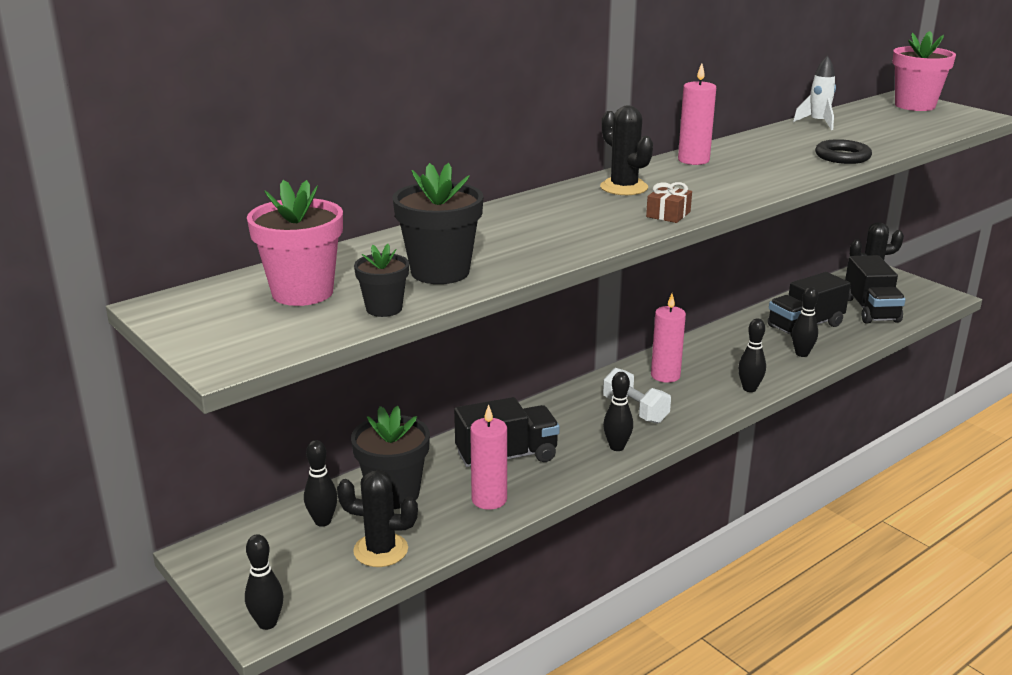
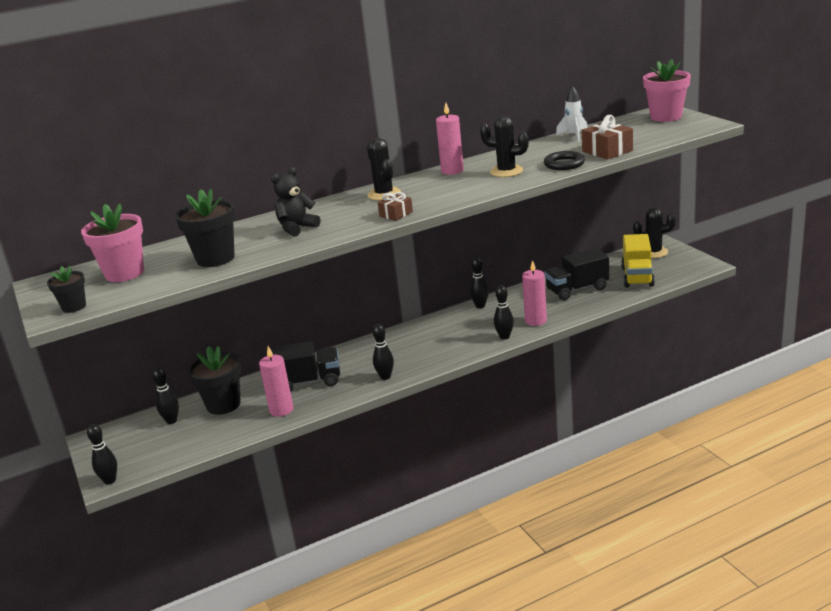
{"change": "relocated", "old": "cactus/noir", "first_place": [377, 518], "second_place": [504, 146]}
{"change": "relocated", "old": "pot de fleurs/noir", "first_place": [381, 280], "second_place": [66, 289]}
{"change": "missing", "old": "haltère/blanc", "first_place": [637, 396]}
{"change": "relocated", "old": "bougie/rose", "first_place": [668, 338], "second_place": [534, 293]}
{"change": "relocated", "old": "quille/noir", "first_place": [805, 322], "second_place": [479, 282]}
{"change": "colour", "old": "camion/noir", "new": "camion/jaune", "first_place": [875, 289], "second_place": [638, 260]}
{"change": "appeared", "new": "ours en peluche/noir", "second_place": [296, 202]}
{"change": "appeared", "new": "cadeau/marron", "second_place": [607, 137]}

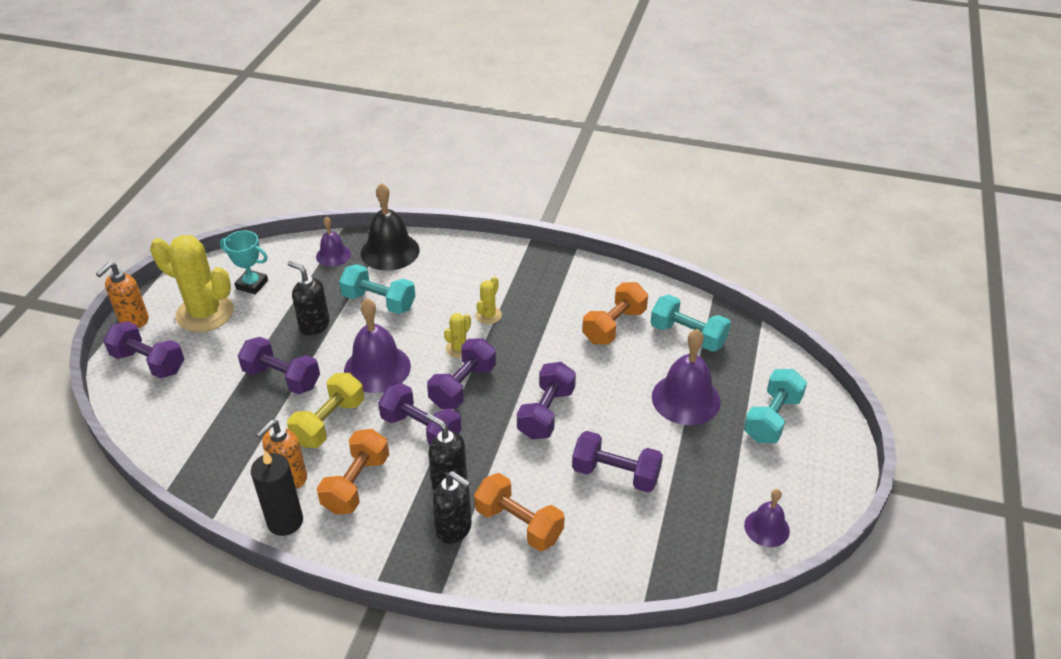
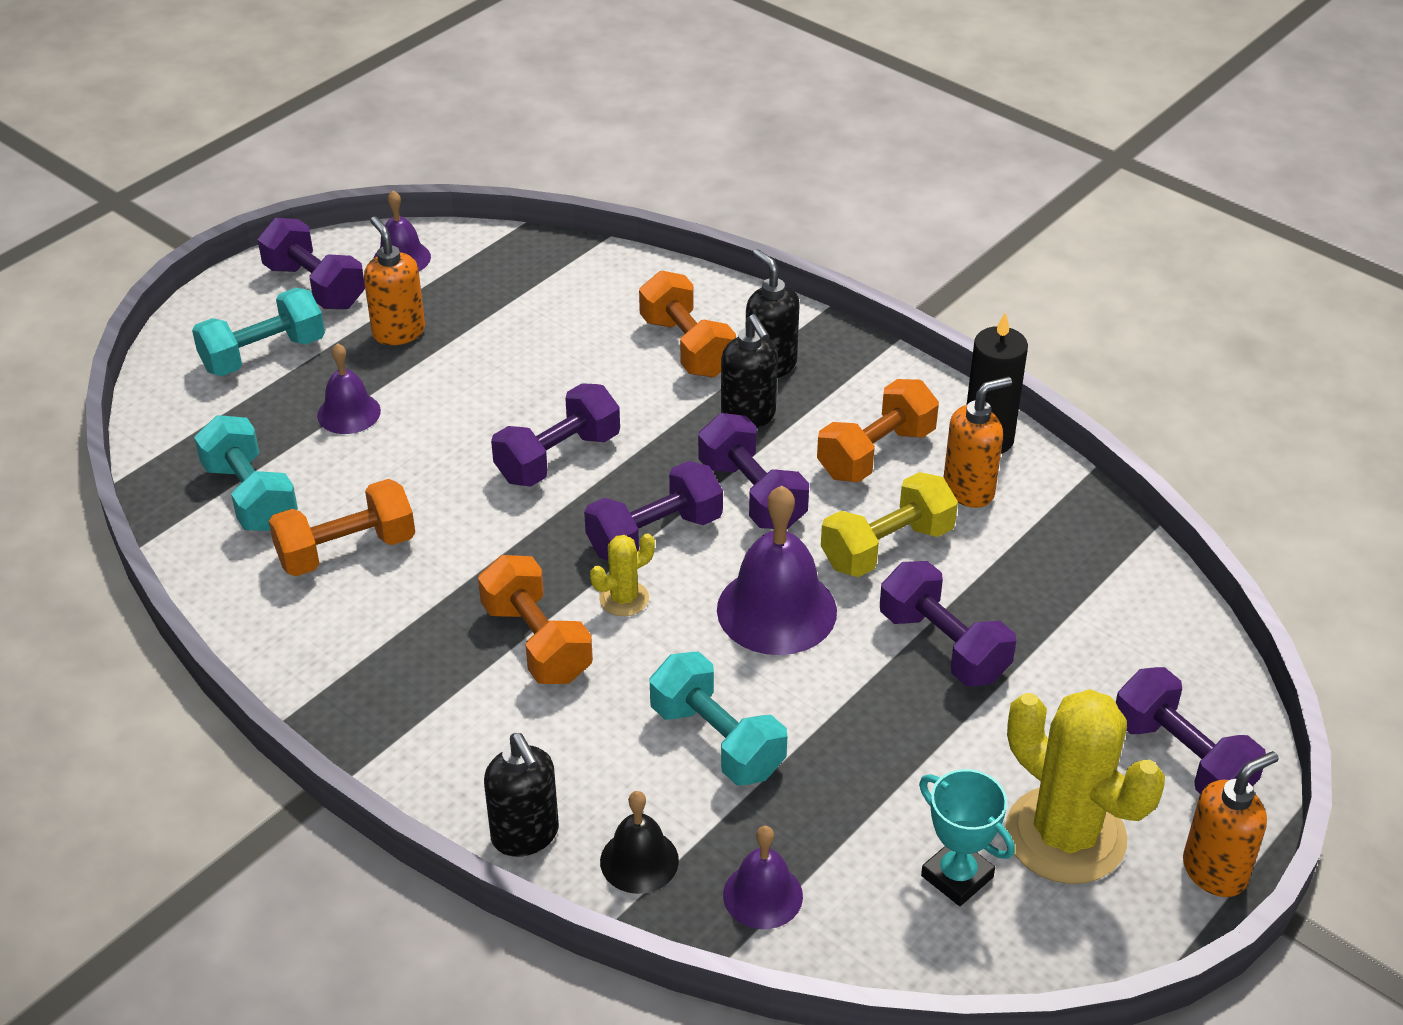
{"change": "relocated", "old": "distributeur de savon/noir", "first_place": [309, 298], "second_place": [521, 795]}
{"change": "size", "old": "cloche/noir", "first_place": [390, 227], "second_place": [639, 842], "factor": 0.58}
{"change": "exchanged", "old": "cactus/jaune", "new": "haltère/orange", "first_place": [488, 300], "second_place": [535, 619]}
{"change": "relocated", "old": "haltère/violet", "first_place": [617, 461], "second_place": [311, 263]}
{"change": "size", "old": "cloche/violet", "first_place": [686, 377], "second_place": [349, 388], "factor": 0.58}
{"change": "appeared", "new": "distributeur de savon/orange", "second_place": [394, 280]}

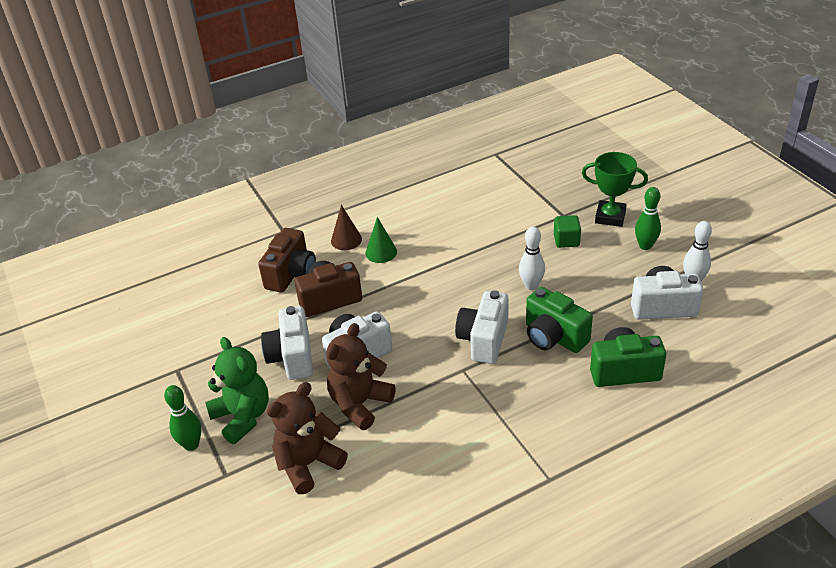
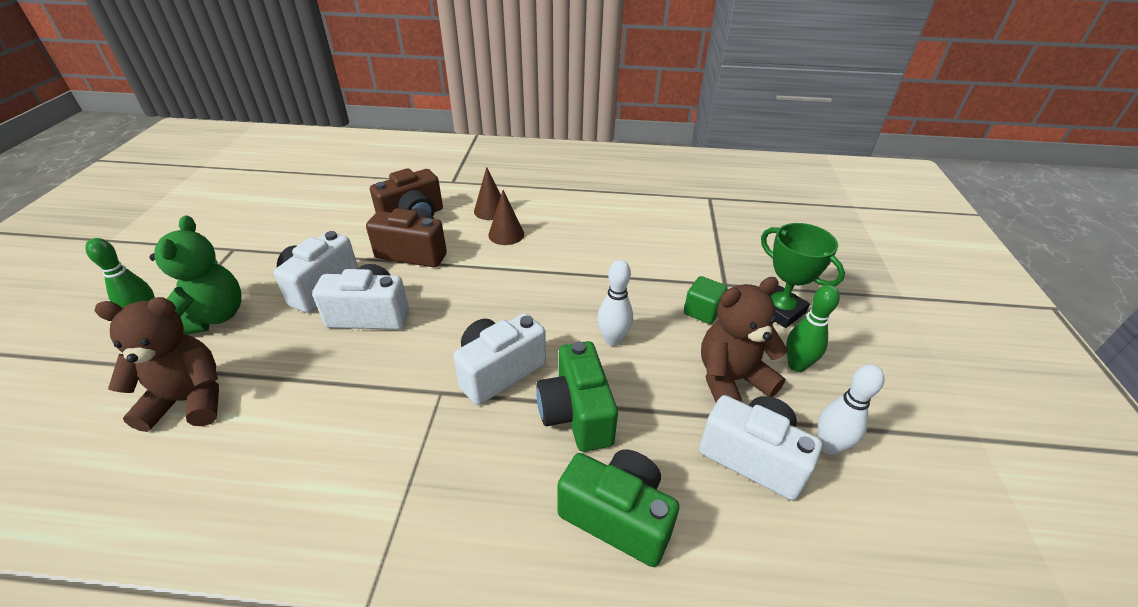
{"change": "relocated", "old": "ours en peluche/marron", "first_place": [361, 376], "second_place": [744, 340]}
{"change": "colour", "old": "cône/vert", "new": "cône/marron", "first_place": [381, 240], "second_place": [506, 217]}

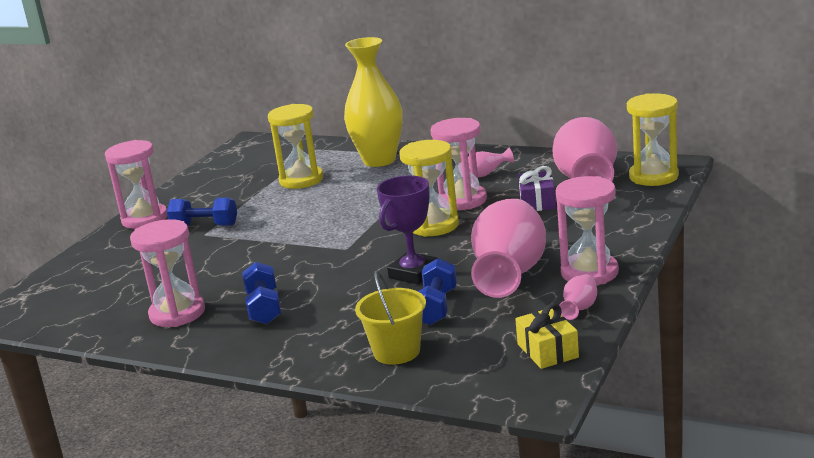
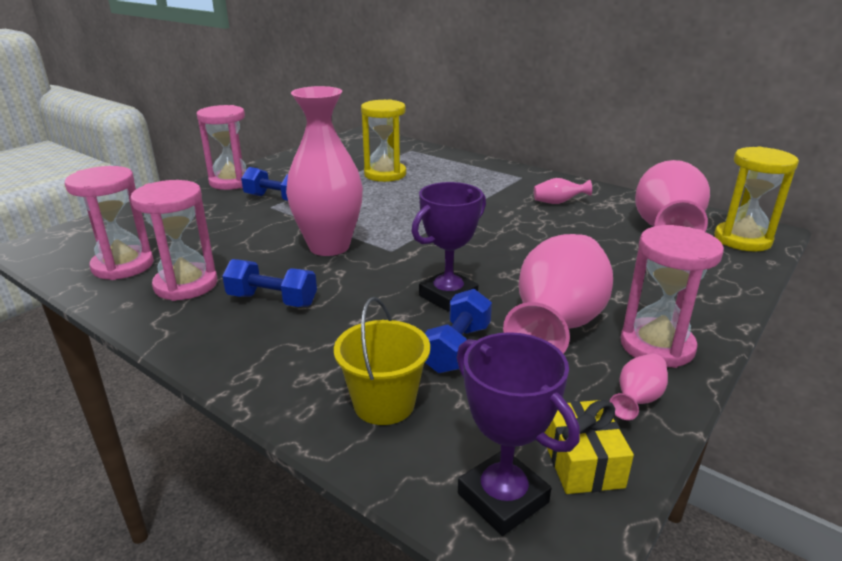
{"change": "spun", "old": "haltère/bleu", "first_place": [261, 293], "second_place": [269, 283], "degrees": -75}
{"change": "missing", "old": "vase/jaune", "first_place": [373, 102]}
{"change": "missing", "old": "sablier/jaune", "first_place": [429, 188]}
{"change": "relocated", "old": "sablier/rose", "first_place": [458, 164], "second_place": [109, 223]}
{"change": "missing", "old": "cadeau/violet", "first_place": [537, 188]}
{"change": "appeared", "new": "vase/rose", "second_place": [324, 171]}
{"change": "appeared", "new": "trophée/violet", "second_place": [518, 434]}

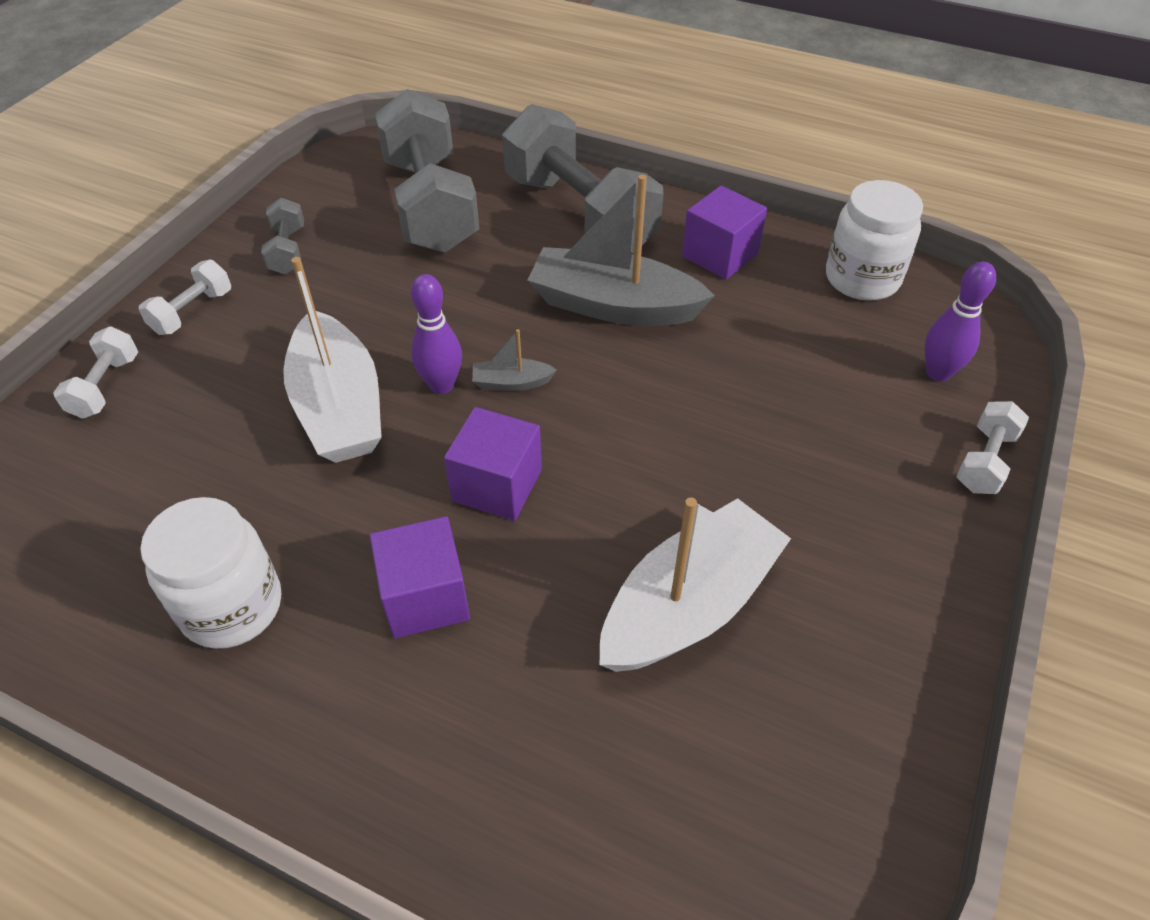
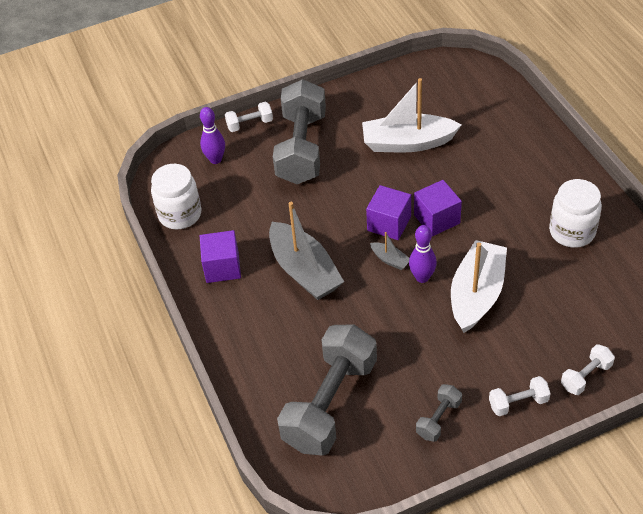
{"change": "relocated", "old": "cube/violet", "first_place": [420, 577], "second_place": [388, 212]}
{"change": "relocated", "old": "haltère/gris", "first_place": [582, 179], "second_place": [299, 131]}

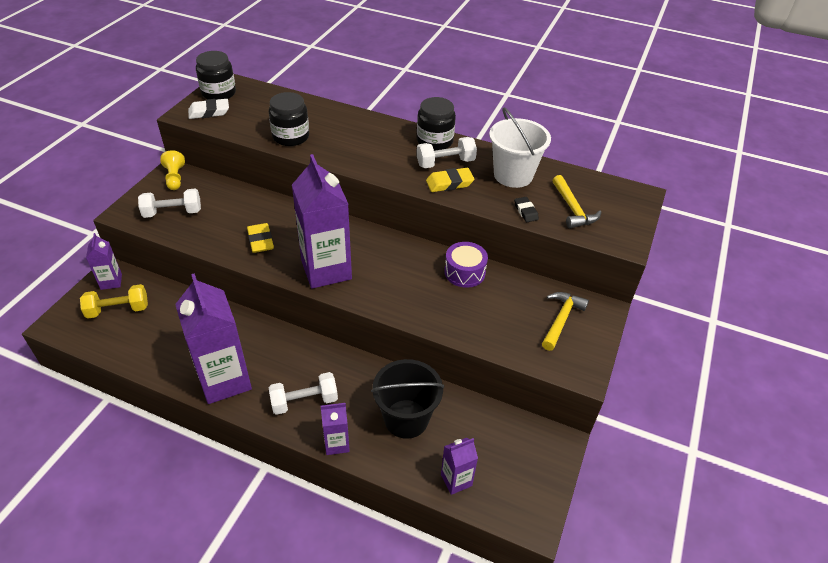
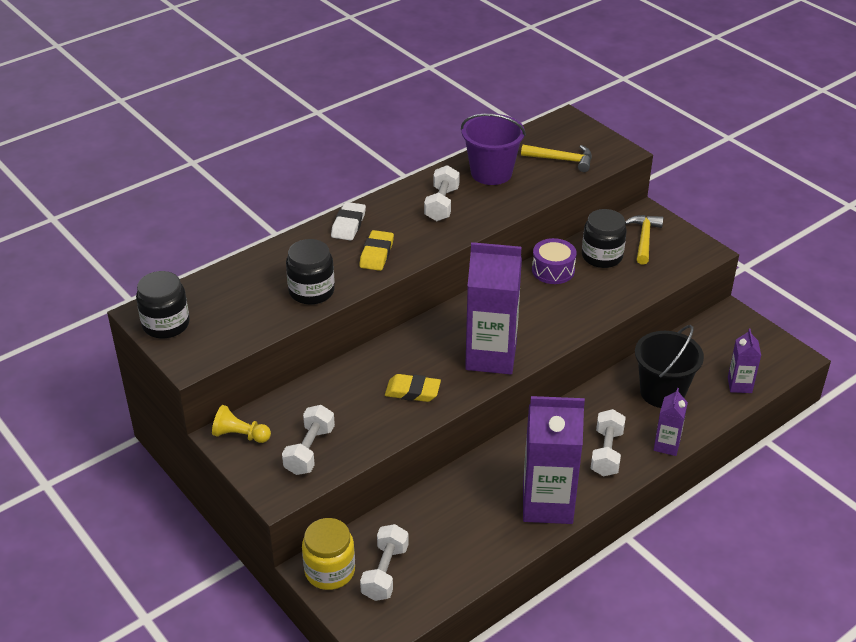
{"change": "colour", "old": "haltère/jaune", "new": "haltère/blanc", "first_place": [114, 301], "second_place": [384, 562]}
{"change": "exchanged", "old": "brique de lait/violet", "new": "bocal/jaune", "first_place": [104, 261], "second_place": [328, 554]}
{"change": "relocated", "old": "gomme/blanc", "first_place": [208, 109], "second_place": [348, 221]}
{"change": "relocated", "old": "bocal/noir", "first_place": [436, 124], "second_place": [604, 238]}
{"change": "relocated", "old": "gomme/jaune", "first_place": [450, 180], "second_place": [376, 250]}
{"change": "colour", "old": "seau/blanc", "new": "seau/violet", "first_place": [520, 147], "second_place": [493, 149]}
{"change": "missing", "old": "gomme/noir", "first_place": [526, 209]}
{"change": "spun", "old": "marteau/jaune", "first_place": [565, 321], "second_place": [644, 240], "degrees": 45}

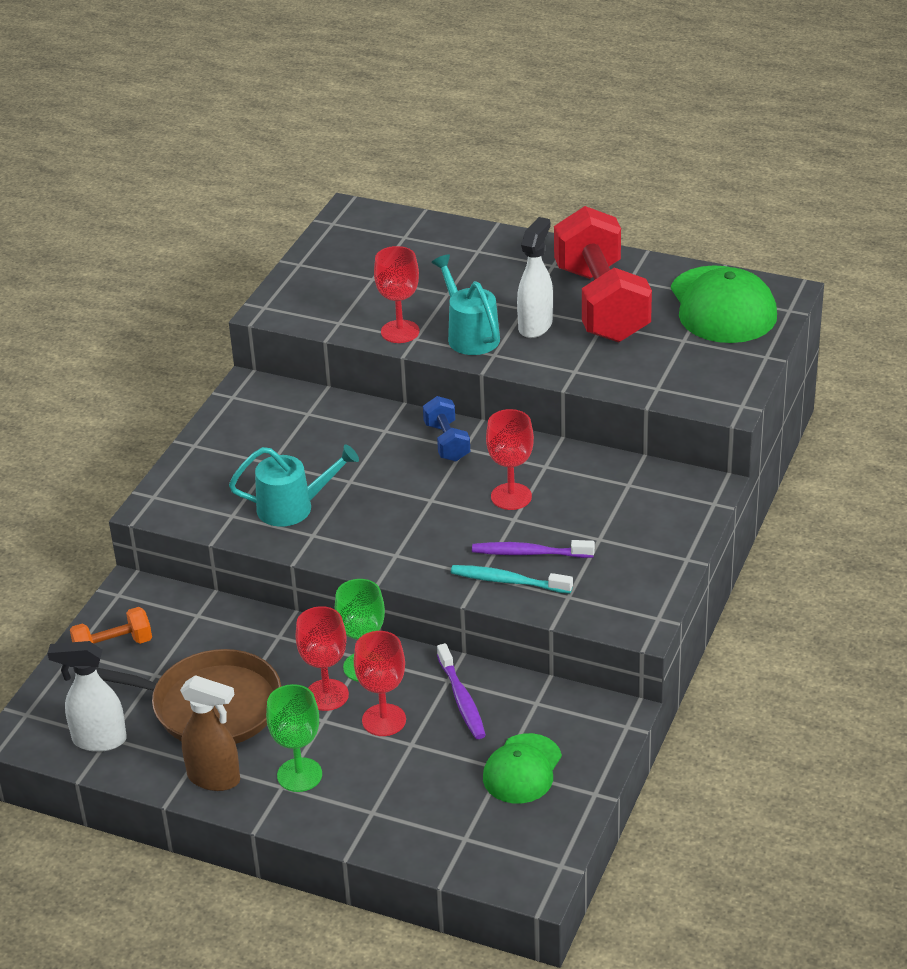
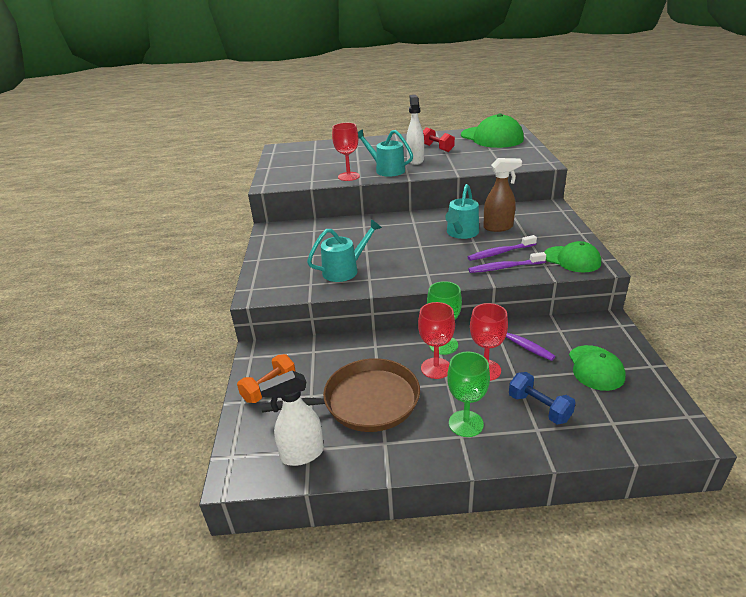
{"change": "relocated", "old": "vaporisateur/marron", "first_place": [210, 733], "second_place": [502, 195]}
{"change": "relocated", "old": "haltère/bleu", "first_place": [446, 429], "second_place": [542, 398]}
{"change": "colour", "old": "brosse à dents/turquoise", "new": "brosse à dents/violet", "first_place": [512, 579], "second_place": [507, 262]}
{"change": "exchanged", "old": "verre à pied/rouge", "new": "arrosoir/turquoise", "first_place": [510, 459], "second_place": [462, 211]}
{"change": "size", "old": "haltère/rouge", "first_place": [603, 274], "second_place": [439, 139], "factor": 0.46}
{"change": "appeared", "new": "casquette/vert", "second_place": [572, 256]}

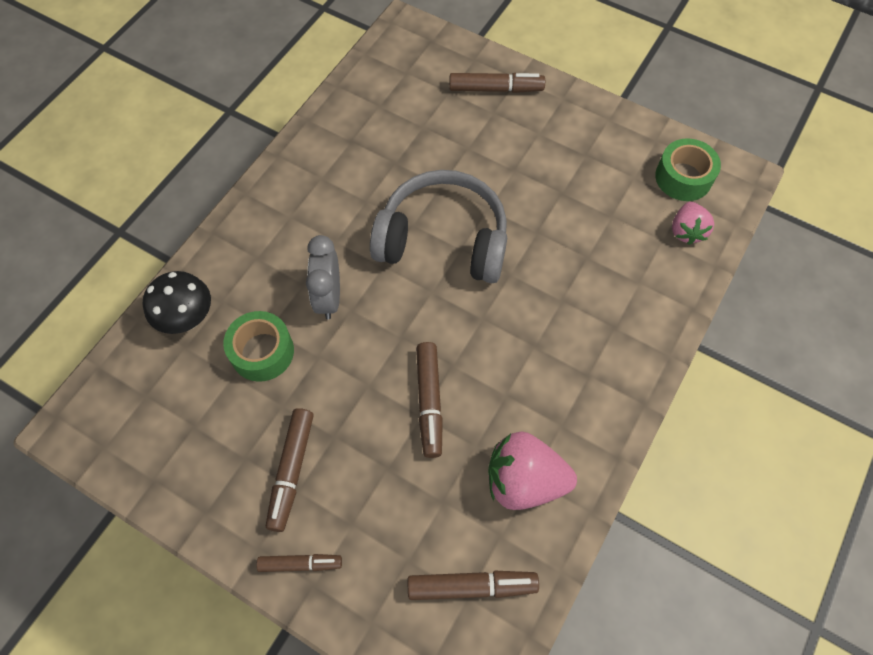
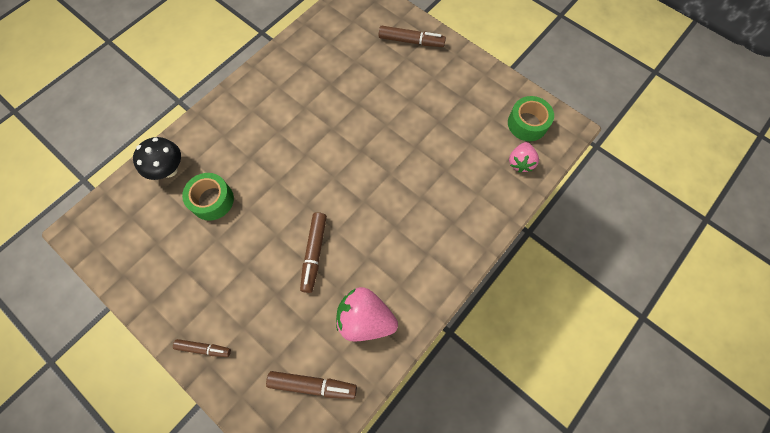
{"change": "missing", "old": "feutre/marron", "first_place": [290, 470]}
{"change": "missing", "old": "réveil/gris", "first_place": [323, 277]}
{"change": "missing", "old": "casque audio/gris", "first_place": [438, 226]}

